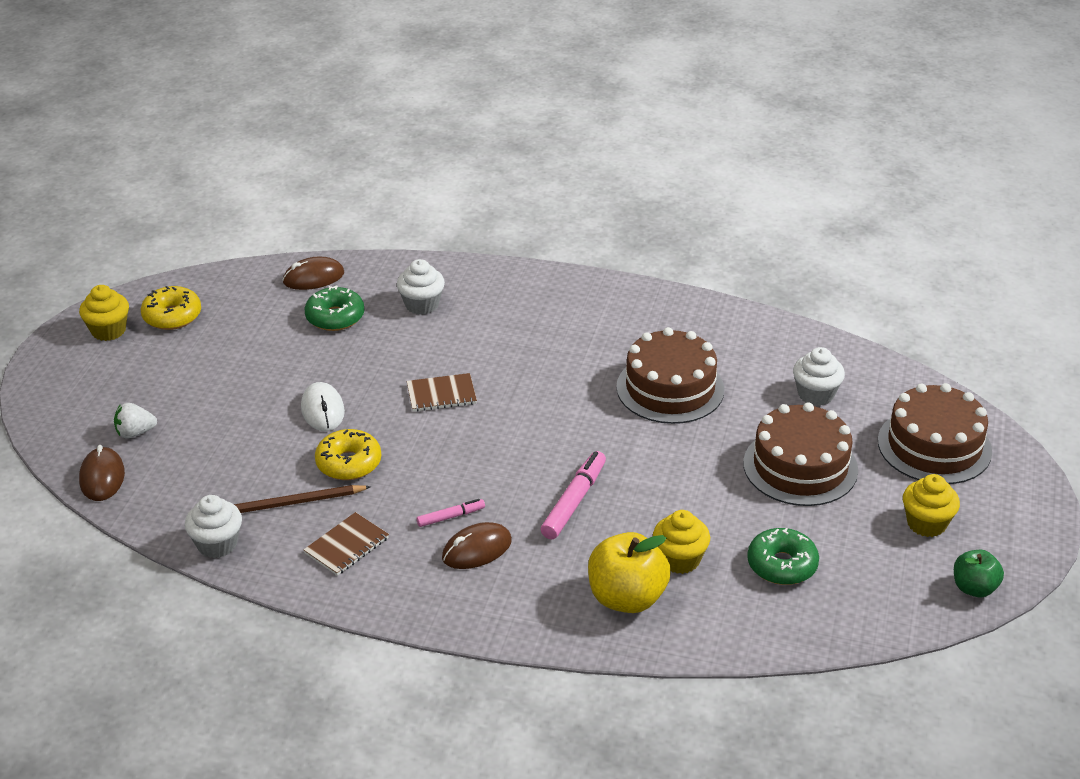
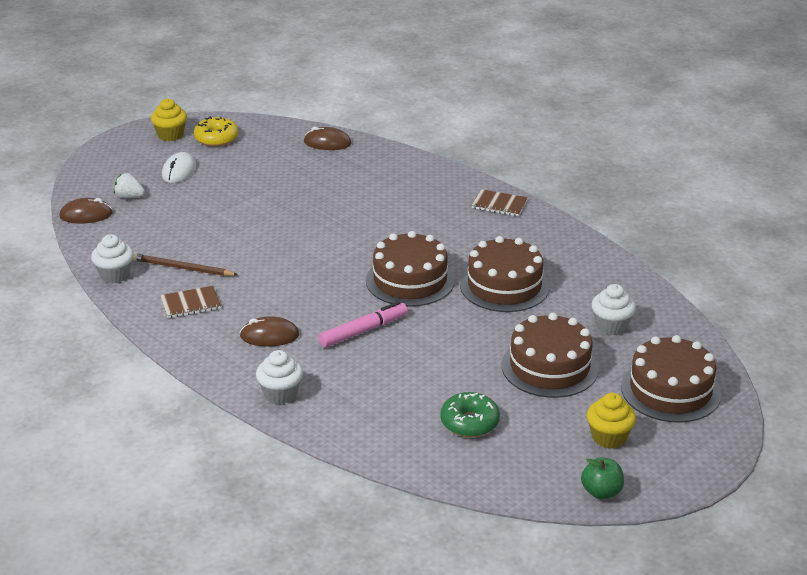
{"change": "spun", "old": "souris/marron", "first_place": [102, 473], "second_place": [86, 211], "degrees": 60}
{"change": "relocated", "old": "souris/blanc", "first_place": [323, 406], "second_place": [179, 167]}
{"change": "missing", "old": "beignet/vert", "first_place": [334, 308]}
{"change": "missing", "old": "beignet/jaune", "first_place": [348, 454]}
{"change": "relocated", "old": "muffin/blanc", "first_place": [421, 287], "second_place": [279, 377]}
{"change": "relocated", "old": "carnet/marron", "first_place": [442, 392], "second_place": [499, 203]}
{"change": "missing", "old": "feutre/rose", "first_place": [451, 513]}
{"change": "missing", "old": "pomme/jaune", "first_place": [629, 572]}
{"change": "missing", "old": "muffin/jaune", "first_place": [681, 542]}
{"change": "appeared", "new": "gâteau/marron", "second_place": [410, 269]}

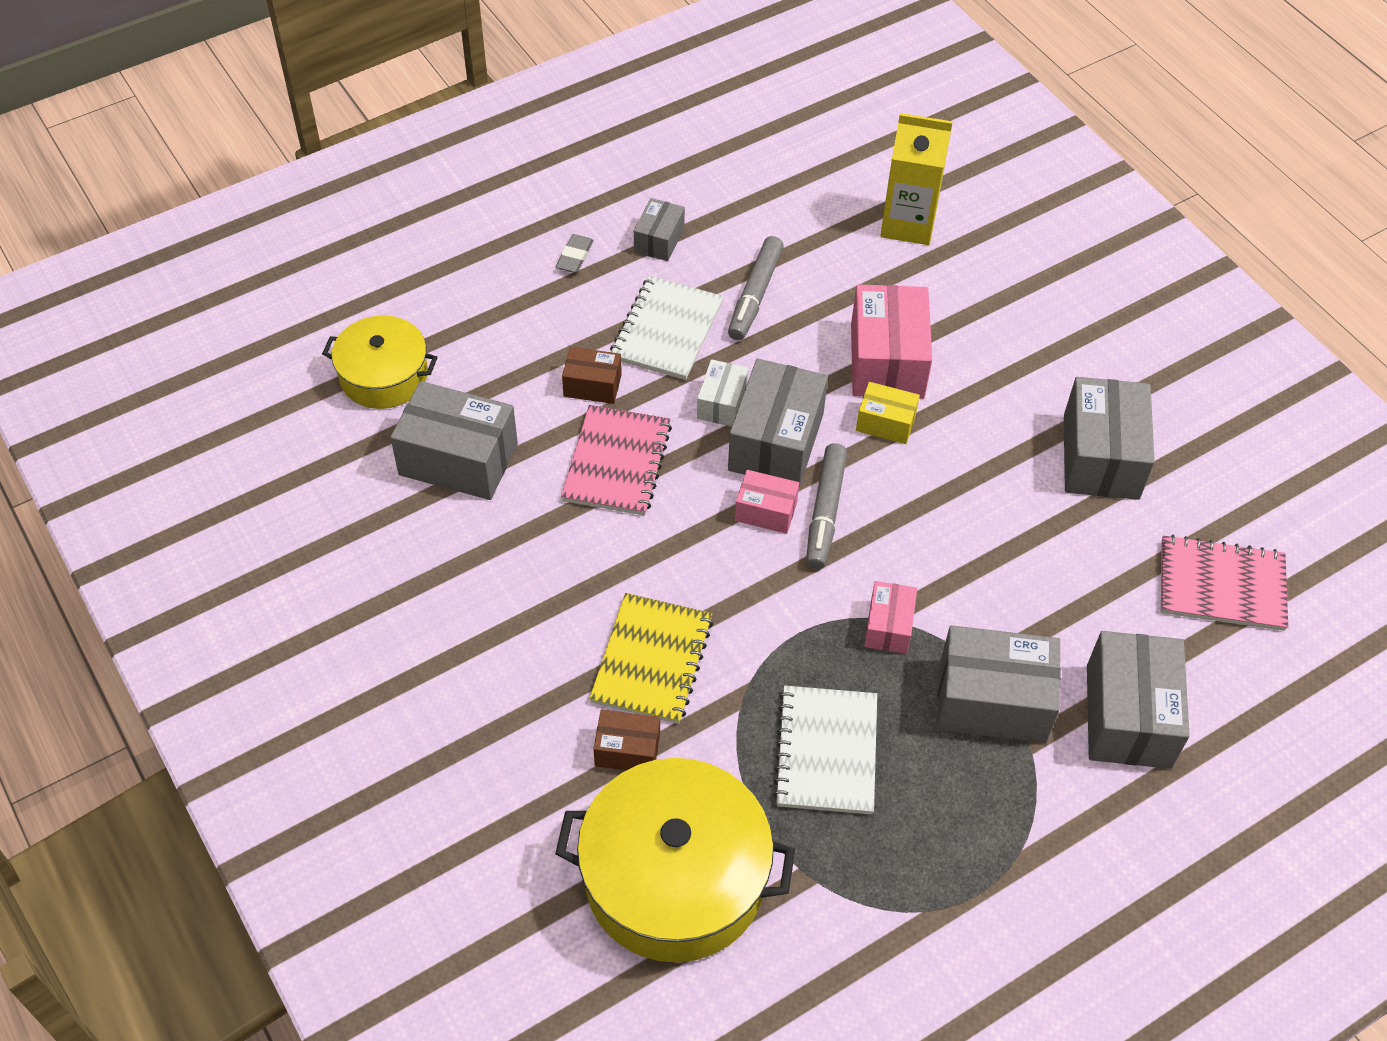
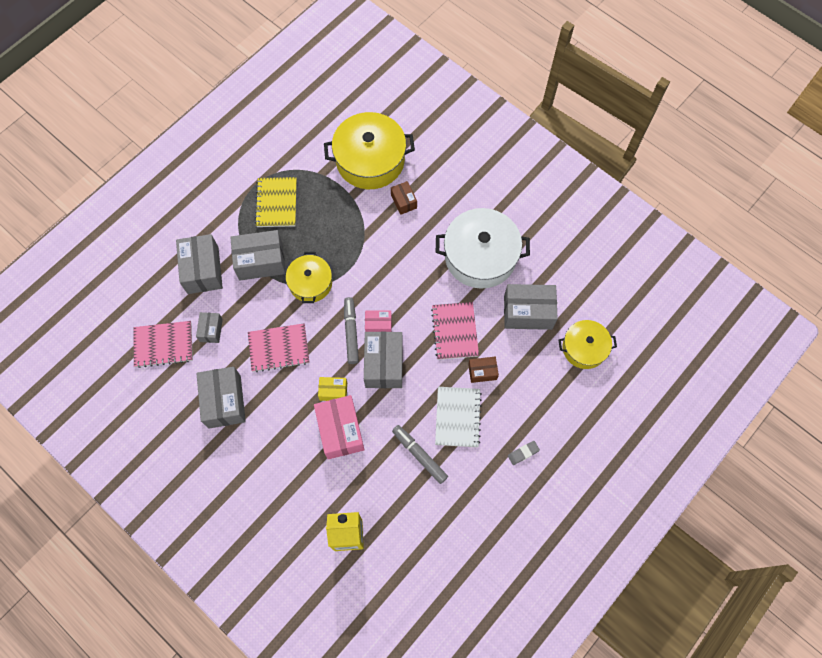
{"change": "spun", "old": "gomme/gris", "first_place": [574, 253], "second_place": [524, 453], "degrees": 60}
{"change": "relocated", "old": "carnet/jaune", "first_place": [651, 658], "second_place": [276, 202]}
{"change": "spun", "old": "boîte/marron", "first_place": [626, 739], "second_place": [404, 198], "degrees": 75}
{"change": "relocated", "old": "boîte/gris", "first_place": [659, 229], "second_place": [209, 327]}
{"change": "missing", "old": "boîte/blanc", "first_place": [723, 393]}
{"change": "spun", "old": "feutre/gris", "first_place": [756, 288], "second_place": [420, 454], "degrees": -45}
{"change": "missing", "old": "carnet/blanc", "first_place": [825, 750]}
{"change": "exchanged", "old": "boîte/rose", "new": "marmite/jaune", "first_place": [890, 617], "second_place": [309, 277]}
{"change": "appeared", "new": "carnet/rose", "second_place": [278, 347]}
{"change": "appeared", "new": "marmite/blanc", "second_place": [483, 248]}

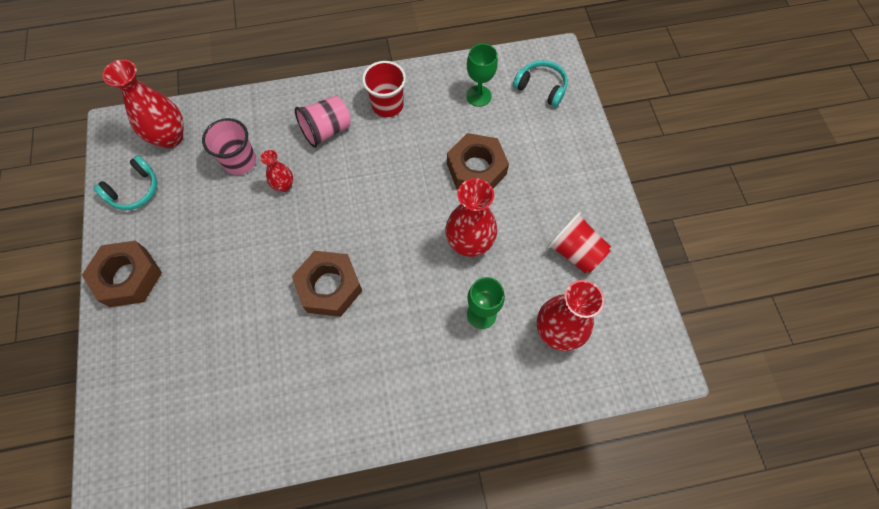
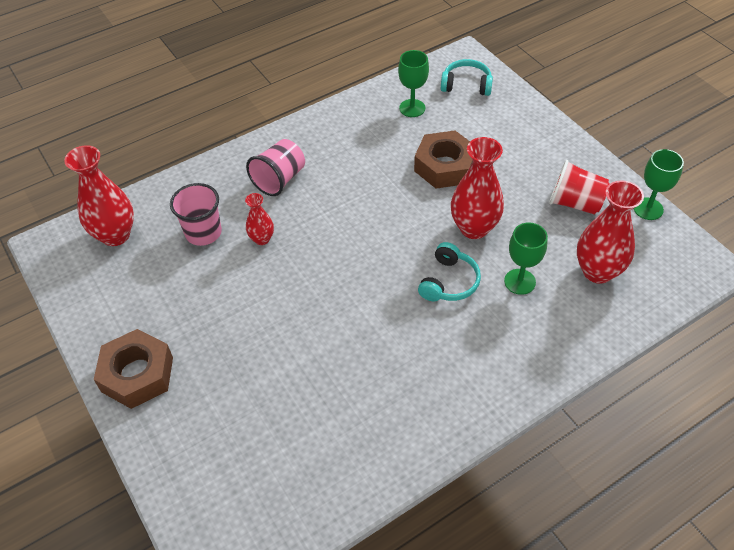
{"change": "relocated", "old": "casque audio/turquoise", "first_place": [125, 182], "second_place": [449, 271]}
{"change": "missing", "old": "écrou/marron", "first_place": [327, 284]}
{"change": "missing", "old": "gobelet/rouge", "first_place": [384, 89]}
{"change": "appeared", "new": "verre à pied/vert", "second_place": [658, 184]}

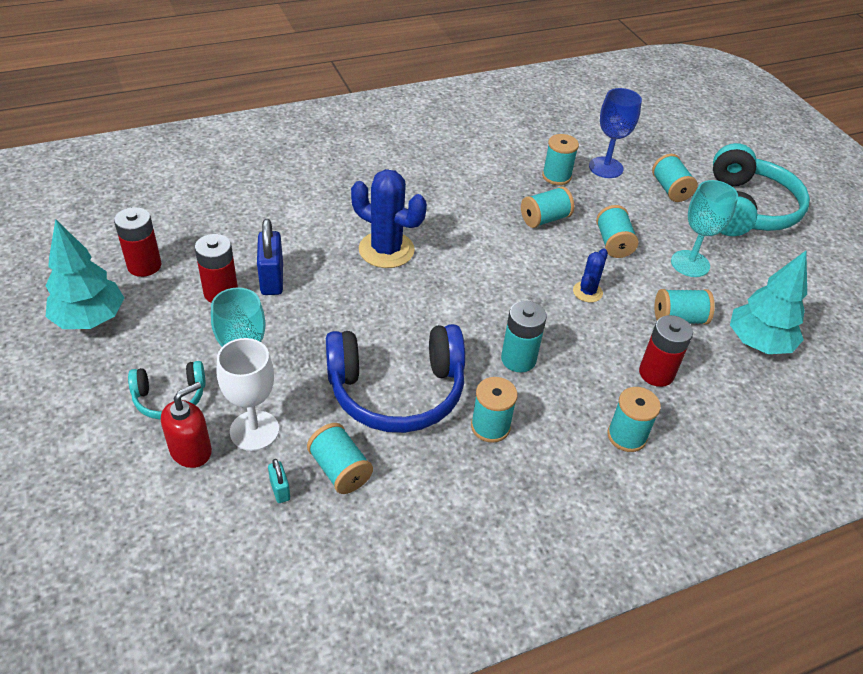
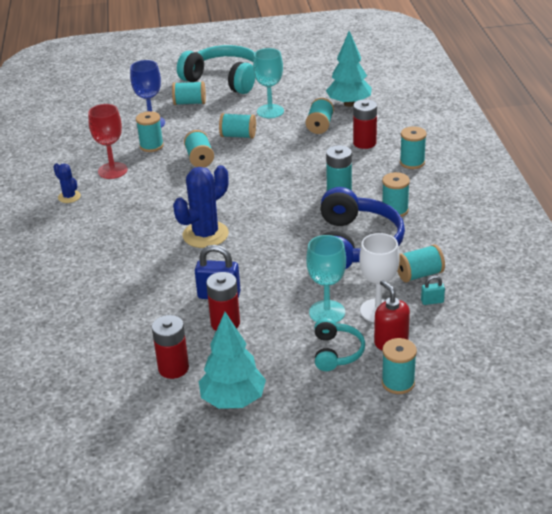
{"change": "relocated", "old": "cactus/bleu", "first_place": [590, 275], "second_place": [67, 183]}
{"change": "appeared", "new": "verre à pied/rouge", "second_place": [108, 141]}
{"change": "appeared", "new": "bobine/turquoise", "second_place": [399, 366]}

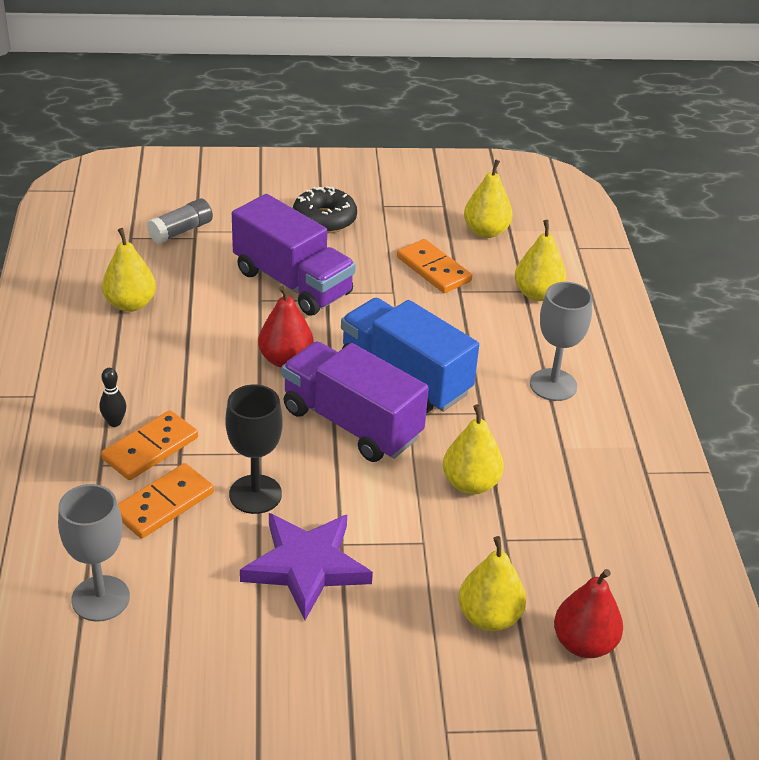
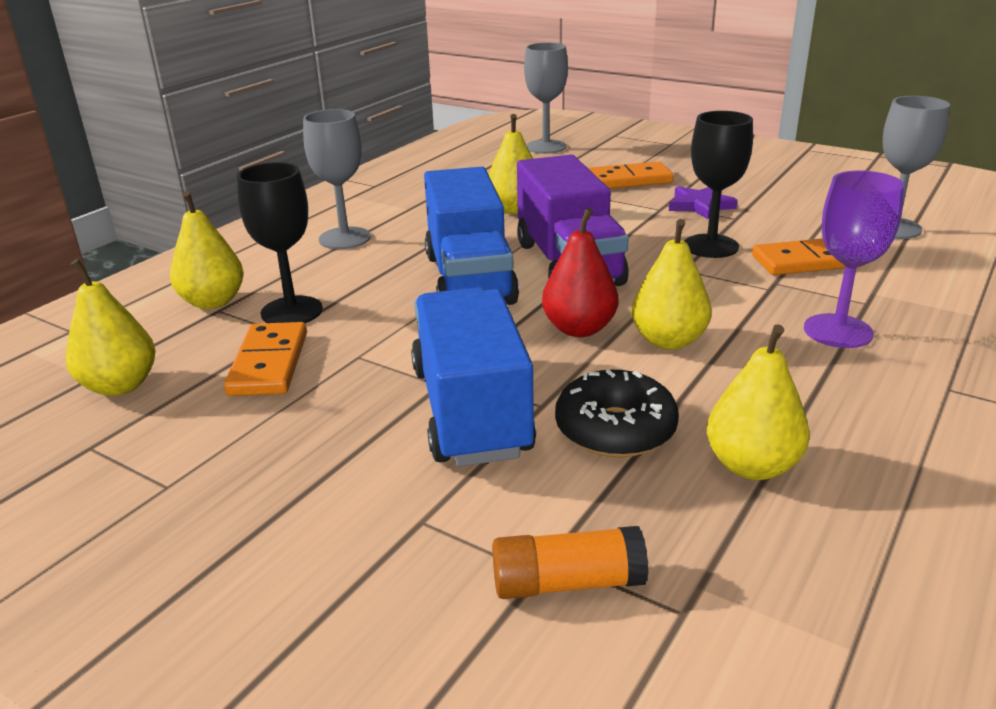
{"change": "exchanged", "old": "quille/noir", "new": "verre à pied/violet", "first_place": [112, 397], "second_place": [854, 259]}
{"change": "relocated", "old": "domino/orange", "first_place": [149, 445], "second_place": [631, 175]}
{"change": "colour", "old": "bâton de colle/gris", "new": "bâton de colle/orange", "first_place": [180, 221], "second_place": [570, 562]}
{"change": "colour", "old": "camion/violet", "new": "camion/bleu", "first_place": [294, 255], "second_place": [473, 377]}
{"change": "size", "old": "étoile/violet", "first_place": [306, 566], "second_place": [703, 202], "factor": 0.59}
{"change": "relocated", "old": "beignet/noir", "first_place": [325, 209], "second_place": [617, 413]}
{"change": "relocated", "old": "poire/jaune", "first_place": [492, 583], "second_place": [672, 284]}
{"change": "exchanged", "old": "poire/rouge", "new": "verre à pied/gris", "first_place": [588, 613], "second_place": [546, 98]}
{"change": "appeared", "new": "verre à pied/noir", "second_place": [280, 242]}

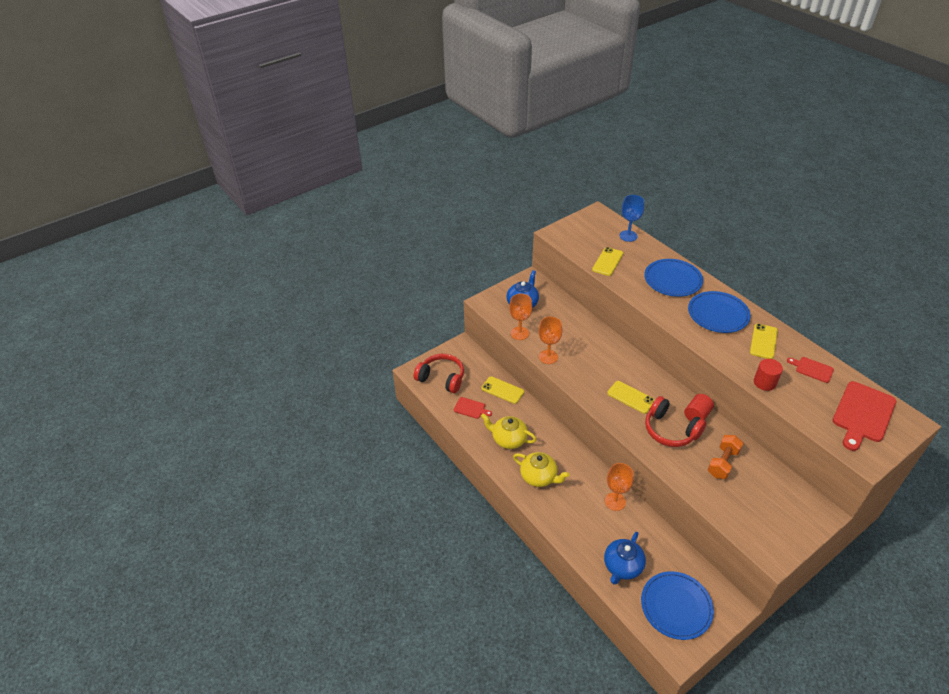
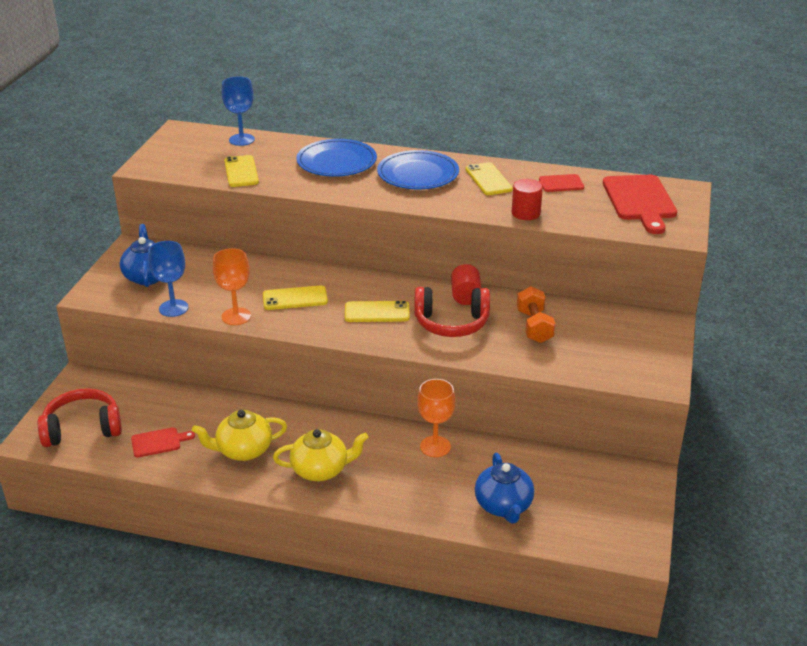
{"change": "relocated", "old": "téléphone/jaune", "first_place": [502, 390], "second_place": [295, 297]}
{"change": "colour", "old": "verre à pied/orange", "new": "verre à pied/bleu", "first_place": [520, 317], "second_place": [168, 279]}
{"change": "missing", "old": "assiette/bleu", "first_place": [677, 605]}

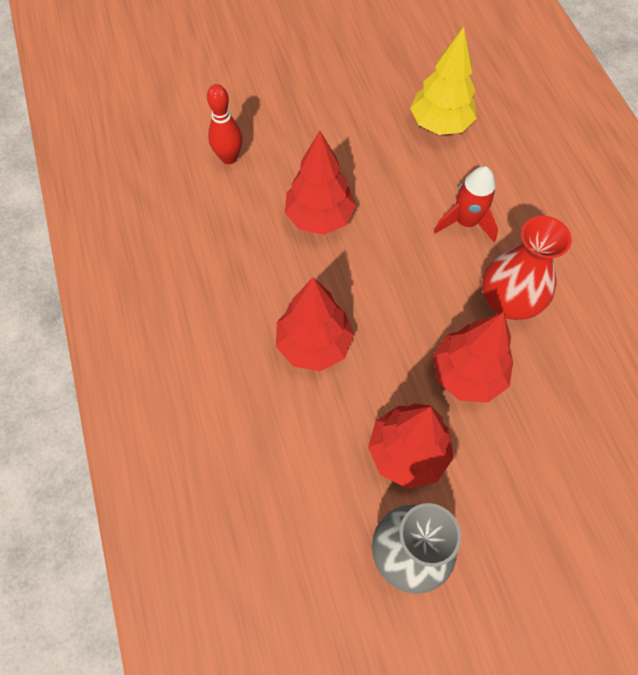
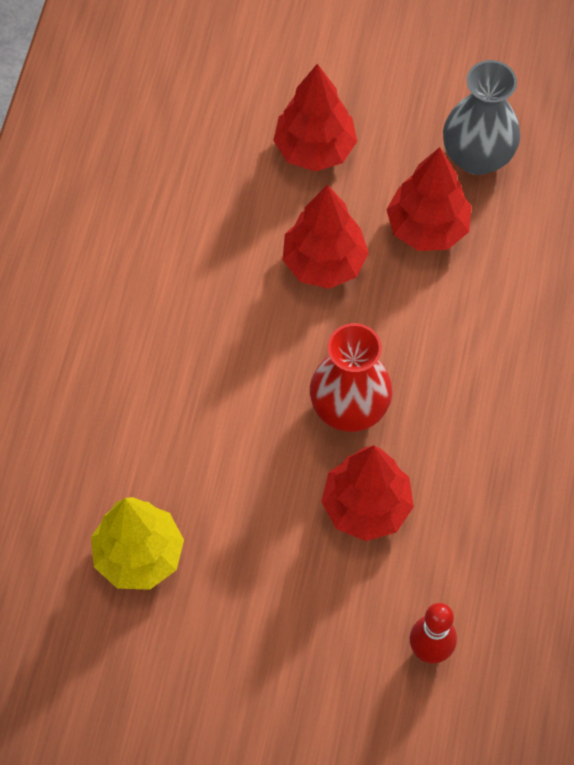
{"change": "relocated", "old": "arbre/rouge", "first_place": [315, 324], "second_place": [315, 117]}
{"change": "missing", "old": "fusée/rouge", "first_place": [466, 204]}
{"change": "relocated", "old": "vase/rouge", "first_place": [527, 268], "second_place": [351, 377]}

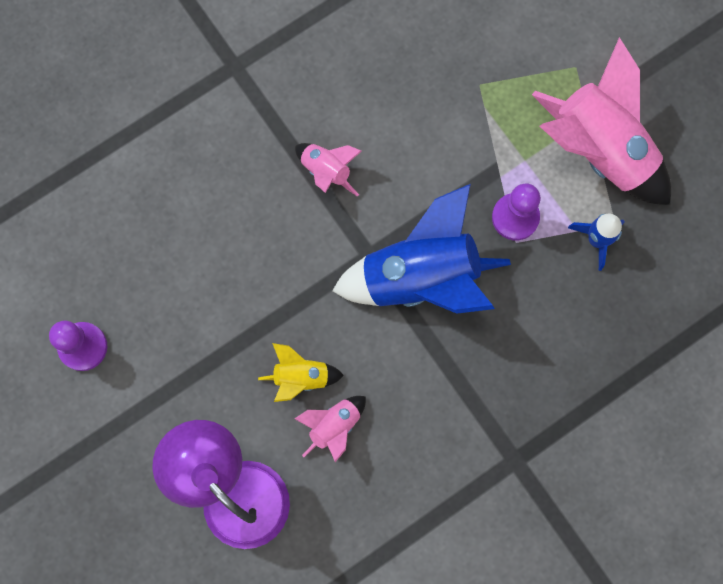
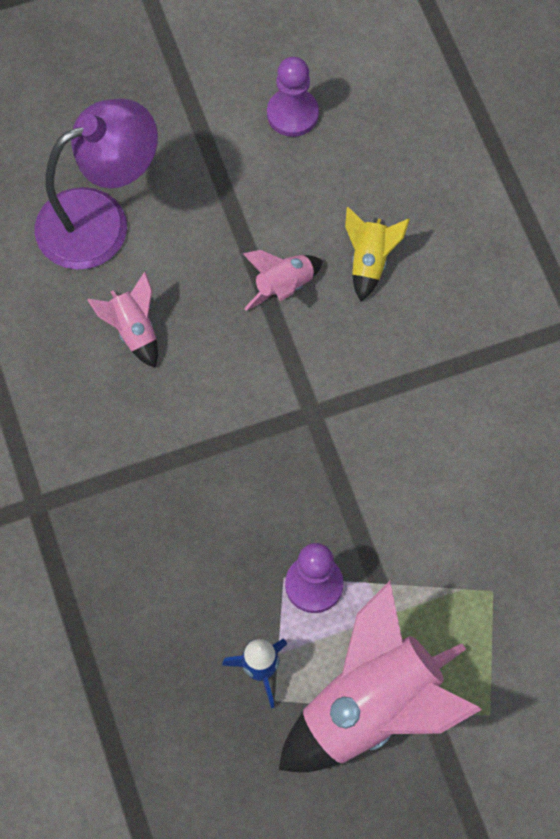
{"change": "relocated", "old": "fusée/jaune", "first_place": [301, 372], "second_place": [377, 254]}
{"change": "relocated", "old": "fusée/rose", "first_place": [328, 170], "second_place": [282, 280]}
{"change": "missing", "old": "fusée/bleu", "first_place": [421, 249]}

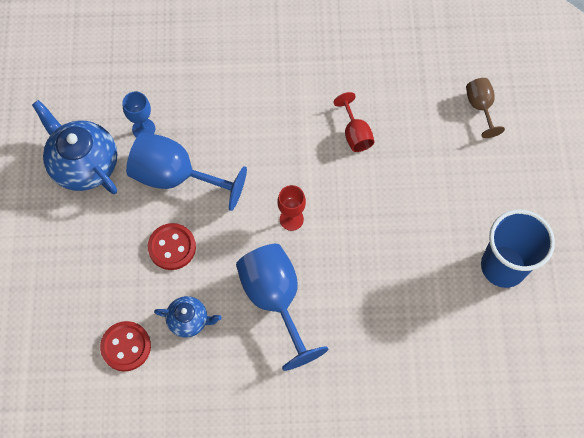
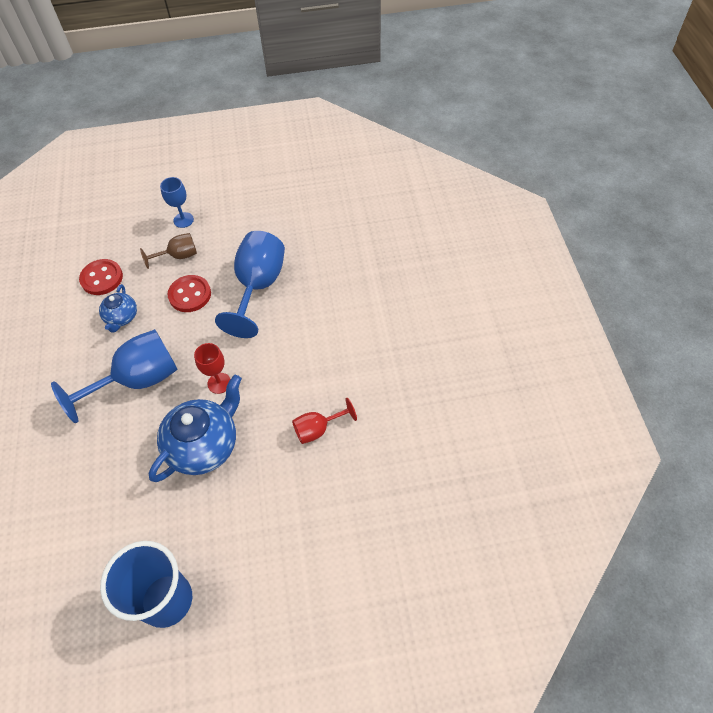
{"change": "relocated", "old": "théière/bleu", "first_place": [74, 147], "second_place": [195, 428]}
{"change": "relocated", "old": "verre à pied/bleu", "first_place": [138, 115], "second_place": [177, 202]}
{"change": "relocated", "old": "verre à pied/marron", "first_place": [485, 108], "second_place": [168, 251]}

